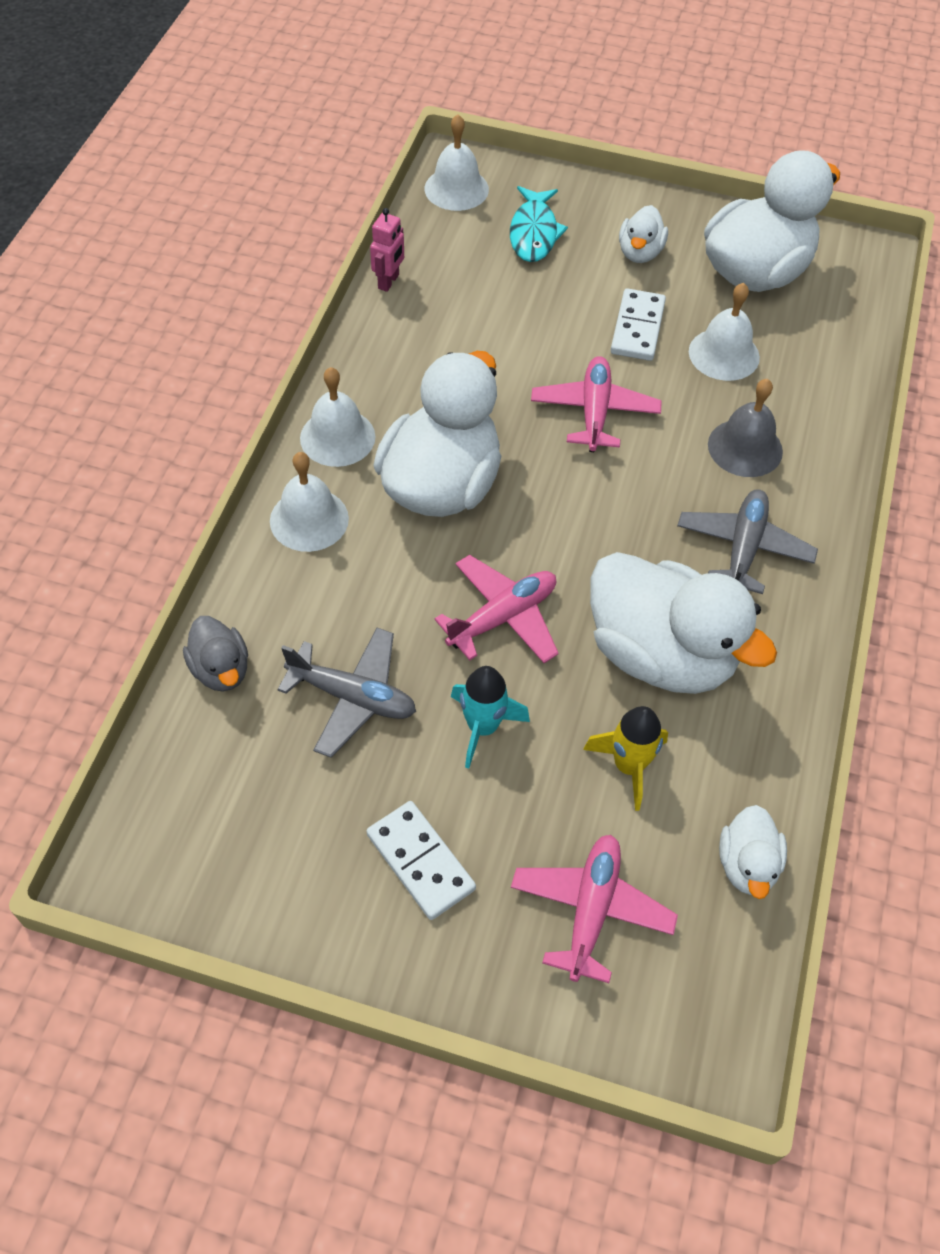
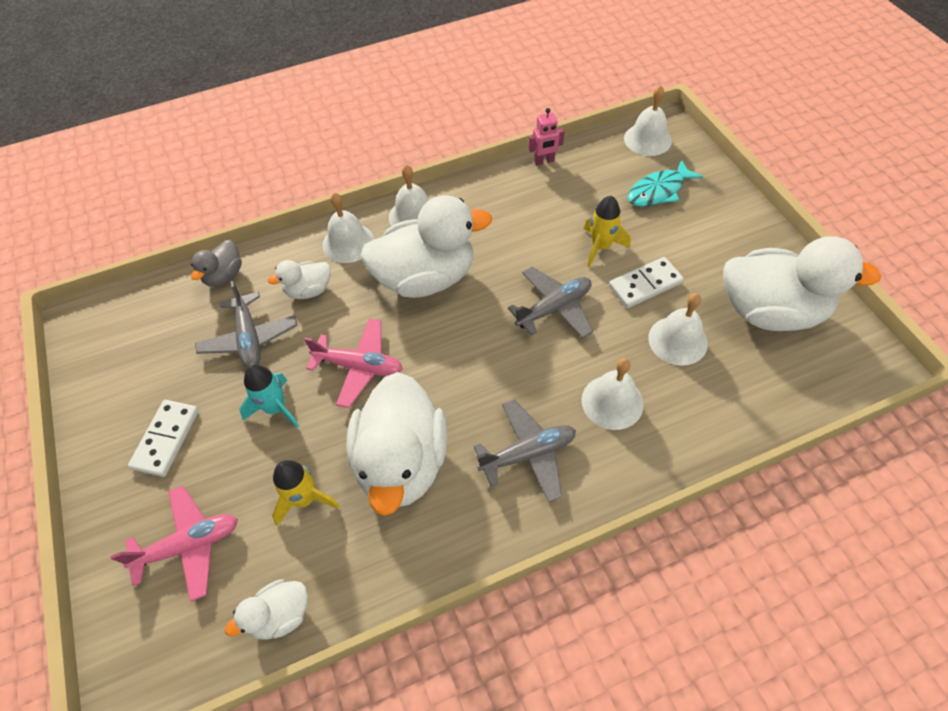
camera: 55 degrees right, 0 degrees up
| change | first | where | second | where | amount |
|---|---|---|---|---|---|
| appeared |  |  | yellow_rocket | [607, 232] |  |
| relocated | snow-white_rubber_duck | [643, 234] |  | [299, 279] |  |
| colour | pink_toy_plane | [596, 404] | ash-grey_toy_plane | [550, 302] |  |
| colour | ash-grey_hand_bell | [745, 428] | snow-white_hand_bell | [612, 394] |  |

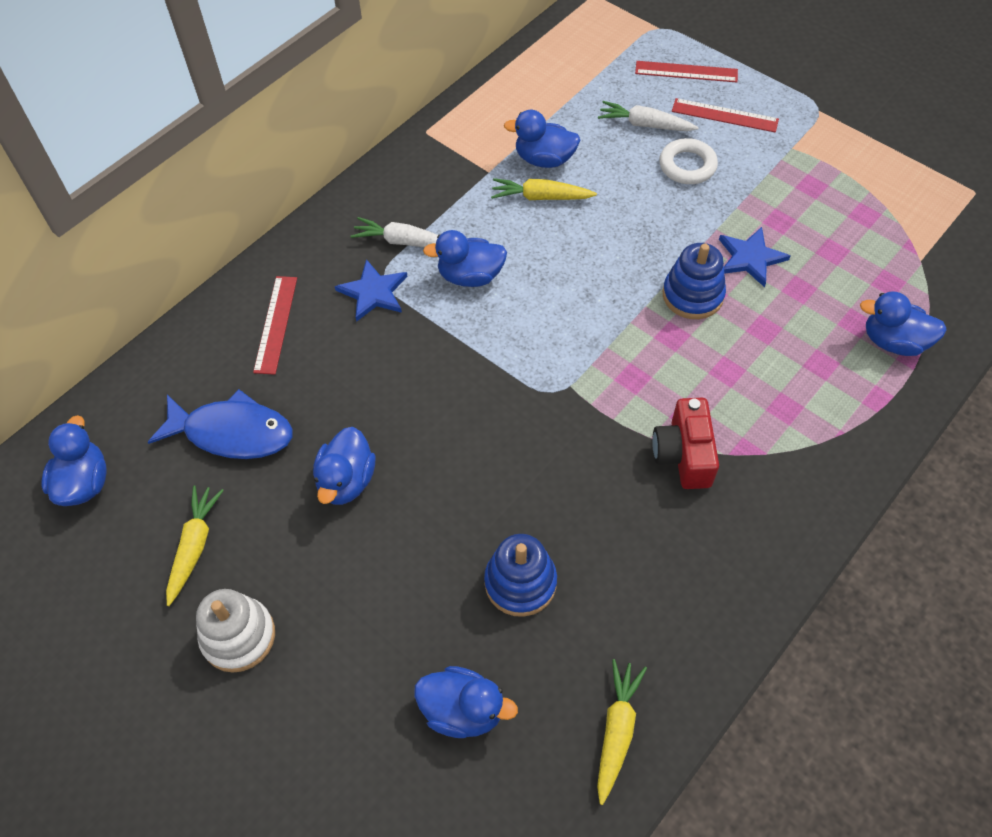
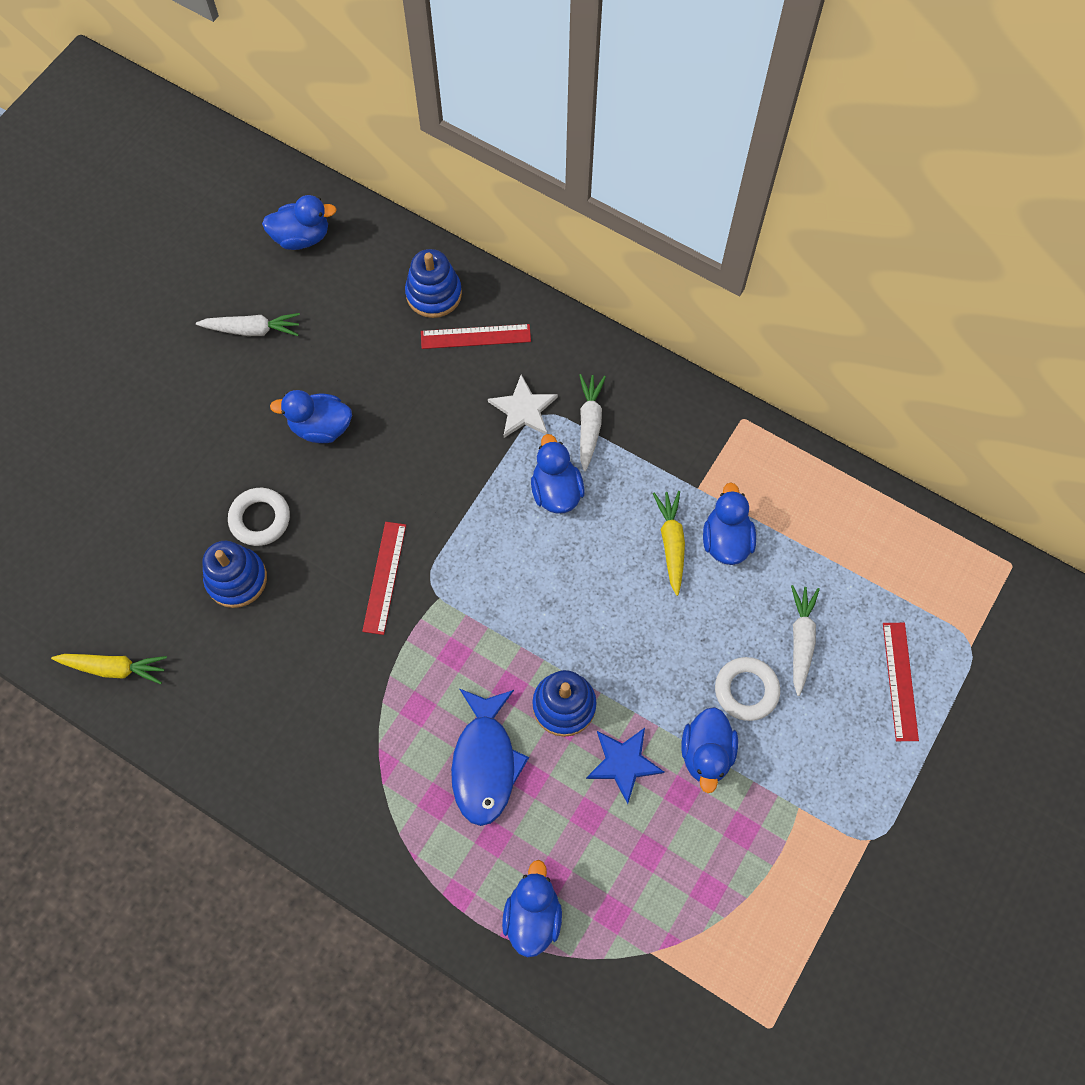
camera: 80 degrees right, 10 degrees up
| change | first | where | second | where | amount |
|---|---|---|---|---|---|
| missing | snow-white_ring_stacker | [235, 631] |  |  |  |
| missing | scarlet_camera | [685, 443] |  |  |  |
| appeared |  |  | snow-white_ring | [259, 517] |  |
| appeared |  |  | blue_ring_stacker | [433, 283] |  |
| relocated | blue_fish | [220, 424] |  | [490, 757] |  |
| relocated | blue_rubber_duck | [466, 702] |  | [709, 750] |  |
| relocated | scarlet_straightedge | [725, 115] |  | [384, 578] |  |
| colour | yellow_toy_carrot | [195, 545] | snow-white_toy_carrot | [248, 324] |  |
| colour | blue_star | [371, 290] | snow-white_star | [523, 406] |  |

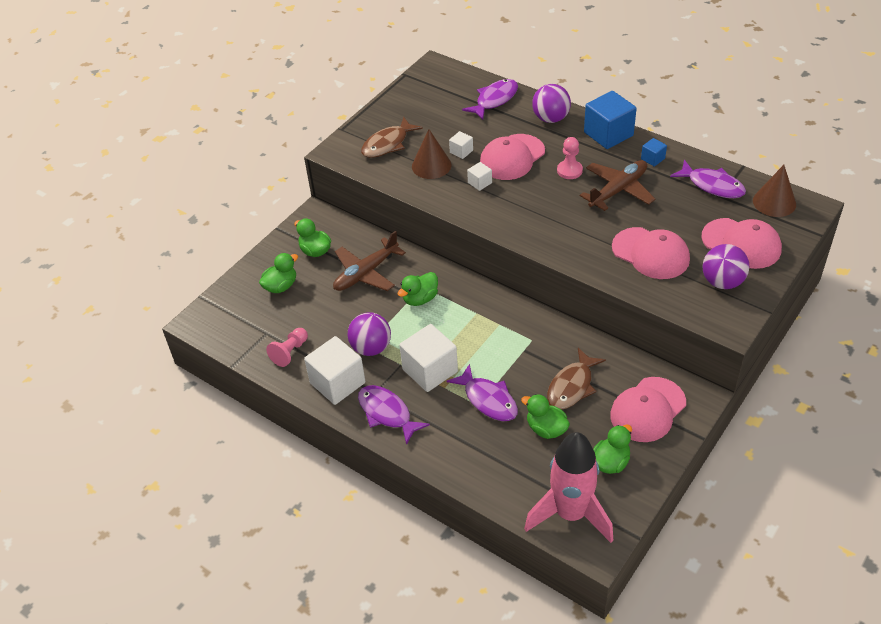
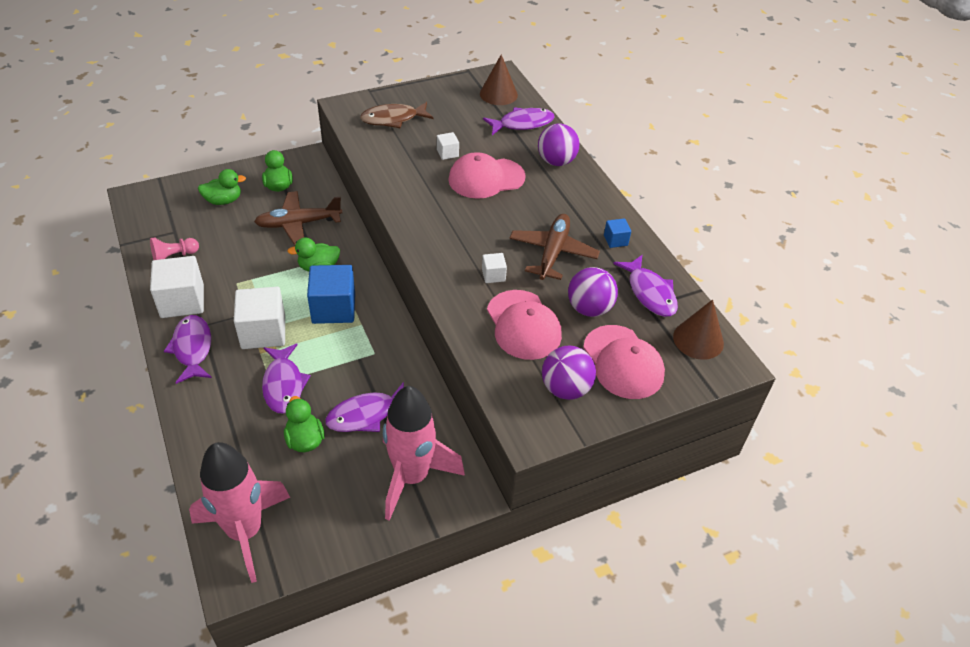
camera: 25 degrees right, 0 degrees up
| change | first | where | second | where | amount |
|---|---|---|---|---|---|
| missing | pink_chess_pawn | [570, 158] |  |  |  |
| missing | emerald_rubber_duck | [612, 449] |  |  |  |
| relocated | violet_play_ball | [369, 334] |  | [593, 292] |  |
| relocated | brown_cone | [431, 154] |  | [499, 79] |  |
| relocated | snow-white_solid_cube | [479, 176] |  | [494, 268] |  |
| relocated | blue_solid_cube | [610, 120] |  | [331, 294] |  |
| exchanged | pink_peaked_cap | [648, 409] | pink_rocket | [424, 453] |  |
| colour | brown_fish | [576, 379] | violet_fish | [364, 407] |  |
| spun | brown_toy_plane | [617, 185] |  | [554, 247] | 60 degrees counterclockwise |

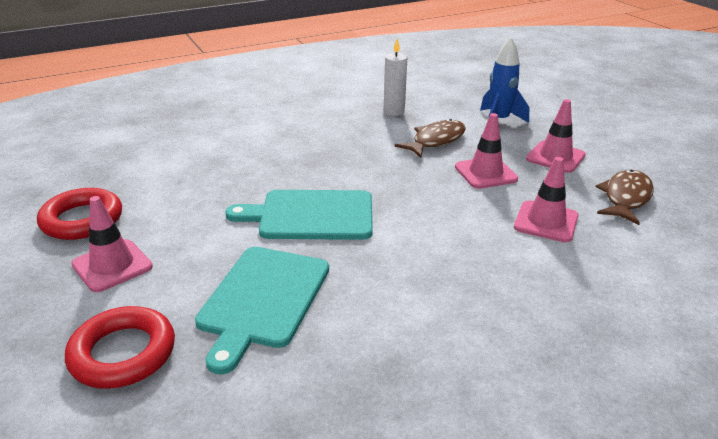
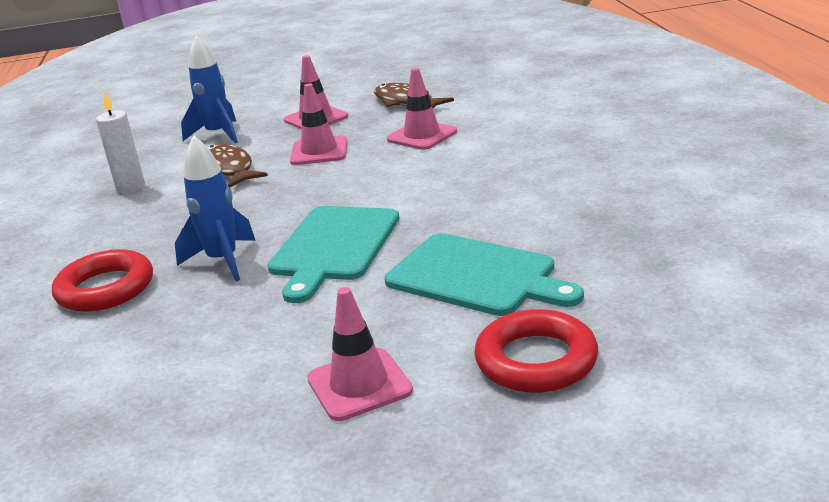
camera: 70 degrees left, 5 degrees down
| change | first | where | second | where | amount |
|---|---|---|---|---|---|
| appeared |  |  | blue_rocket | [215, 208] |  |
| relocated | scarlet_ring | [79, 214] |  | [102, 280] |  |

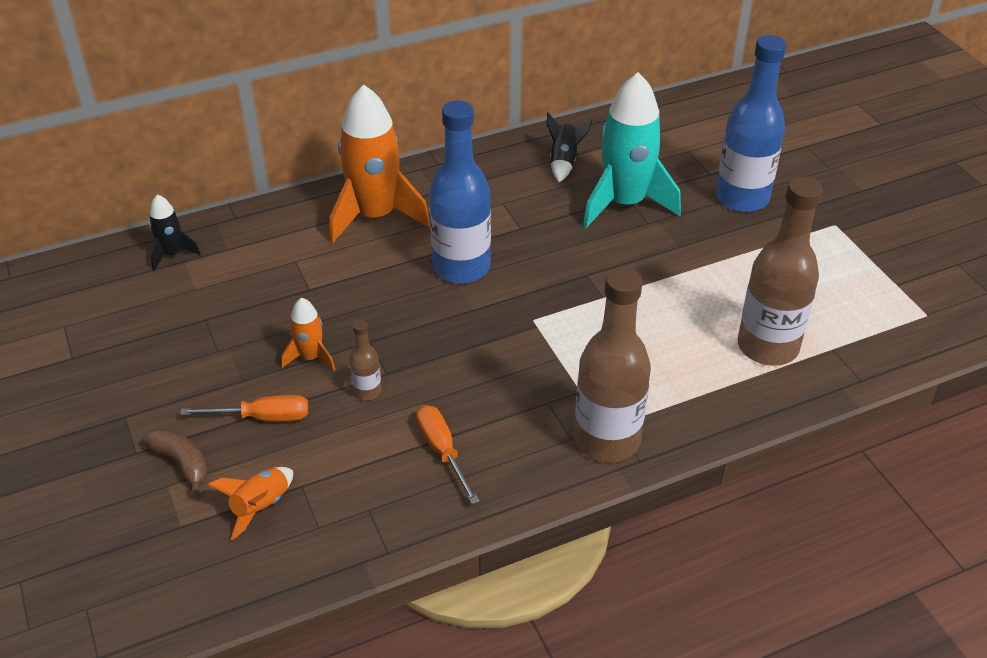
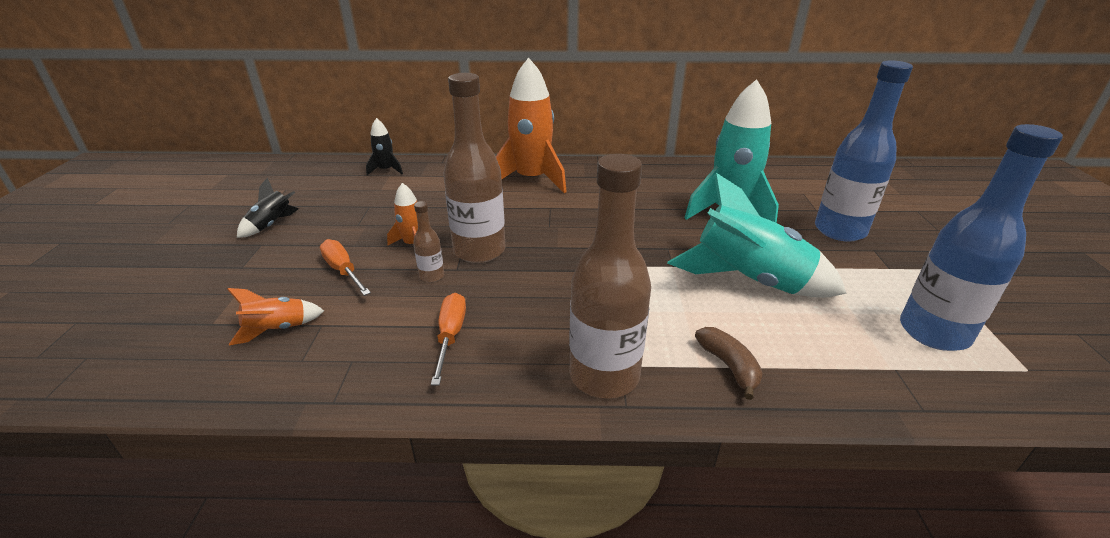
camera: 25 degrees right, 10 degrees down
| change | first | where | second | where | amount |
|---|---|---|---|---|---|
| appeared |  |  | teal_rocket | [757, 235] |  |
| relocated | brown_banana_fruit | [175, 461] |  | [729, 363] |  |
| relocated | blue_flask | [460, 192] |  | [981, 237] |  |
| relocated | jet-black_rocket | [569, 147] |  | [268, 207] |  |
| relocated | brown_flask | [780, 271] |  | [474, 168] |  |
| spun | bright_orange_hand_screwdriver | [244, 408] |  | [345, 267] | 150 degrees counterclockwise |

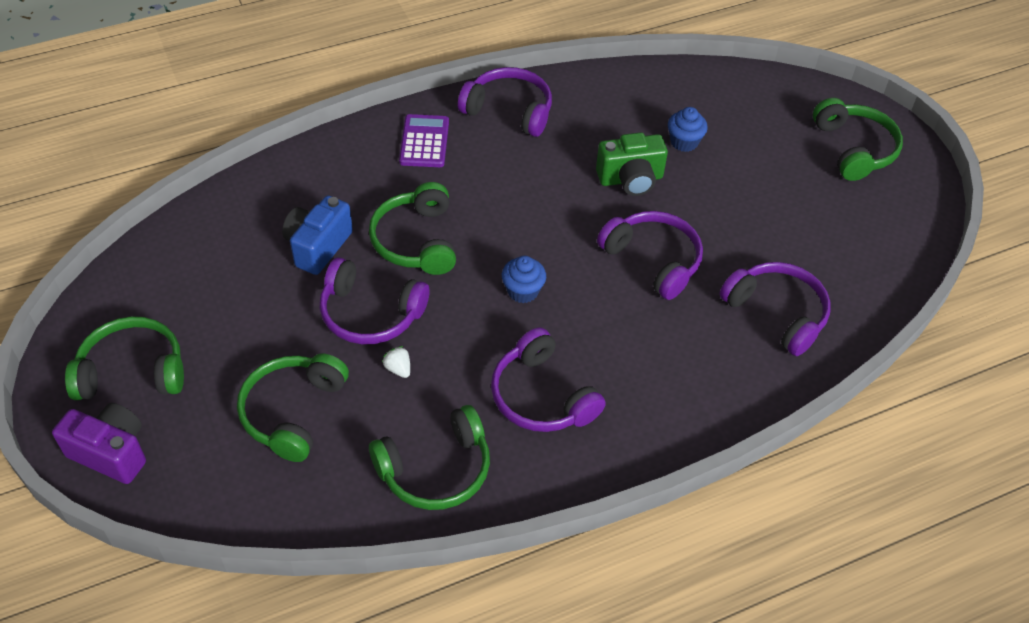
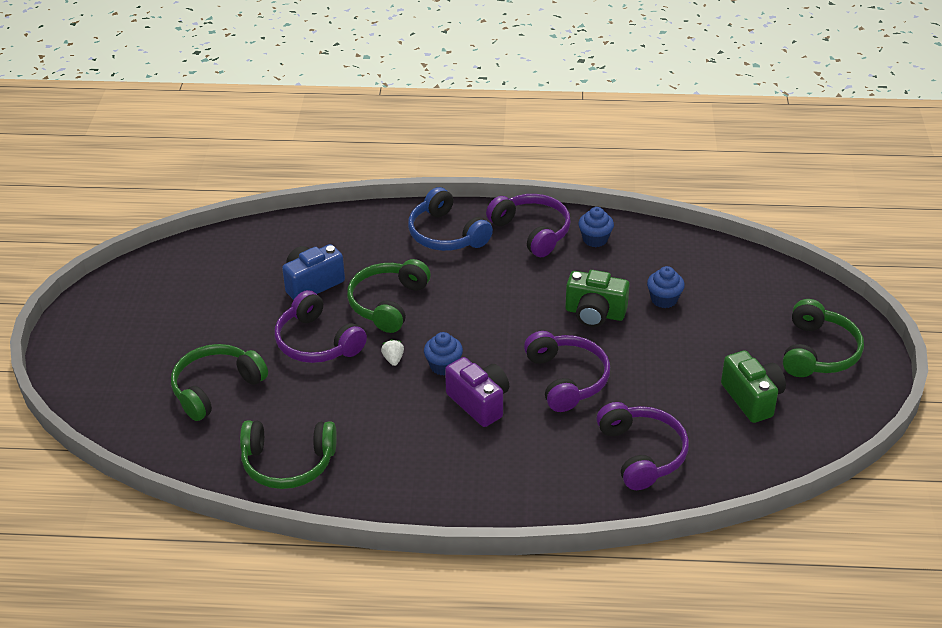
camera: 30 degrees right, 10 degrees down
| change | first | where | second | where | amount |
|---|---|---|---|---|---|
| missing | emerald_headset | [124, 358] |  |  |  |
| missing | violet_headset | [548, 380] |  |  |  |
| appeared |  |  | blue_fairy_cake | [596, 227] |  |
| appeared |  |  | emerald_camera | [753, 386] |  |
| relocated | violet_camera | [99, 443] |  | [477, 392] |  |
| relocated | snow-white_toy_strawberry | [396, 362] |  | [392, 352] |  |
| exchanged | violet_adding_machine | [424, 140] | blue_headset | [450, 219] |  |

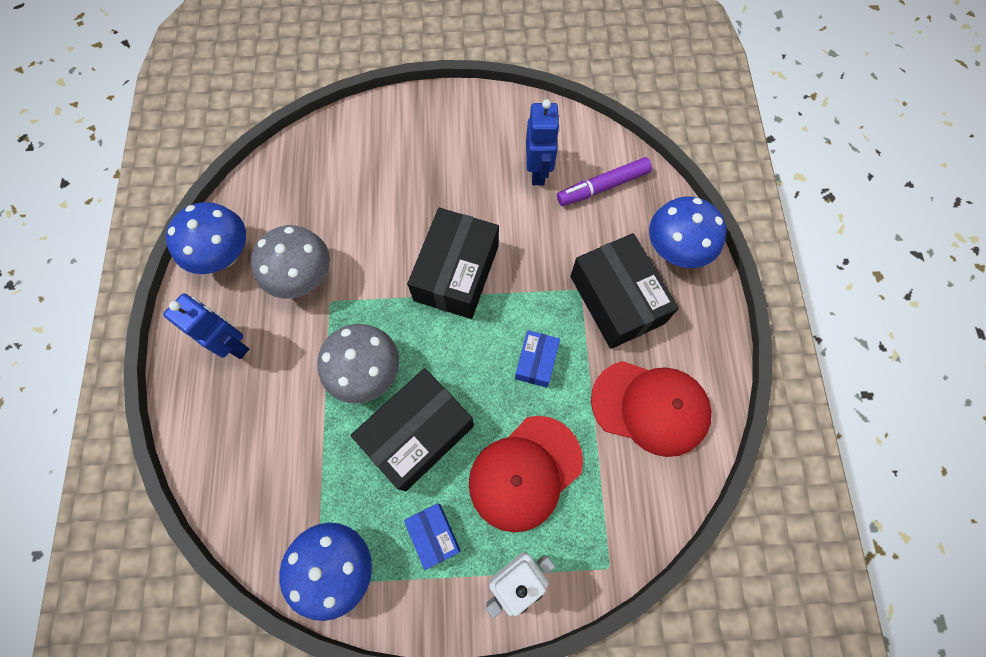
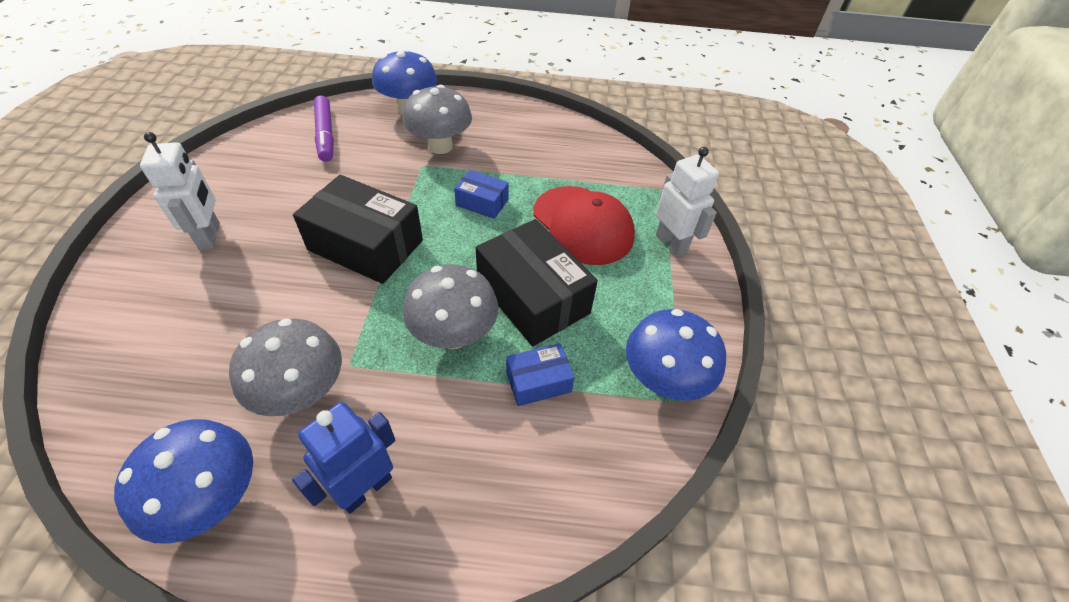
camera: 85 degrees left, 20 degrees down
| change | first | where | second | where | amount |
|---|---|---|---|---|---|
| missing | blue_robot_figure | [543, 142] |  |  |  |
| missing | scarlet_peaked_cap | [651, 409] |  |  |  |
| appeared |  |  | snow-white_robot_figure | [180, 191] |  |
| relocated | blue_box | [432, 536] |  | [540, 374] |  |
| exchanged | jet-black_box | [624, 291] | ash-grey_toadstool | [437, 119] |  |

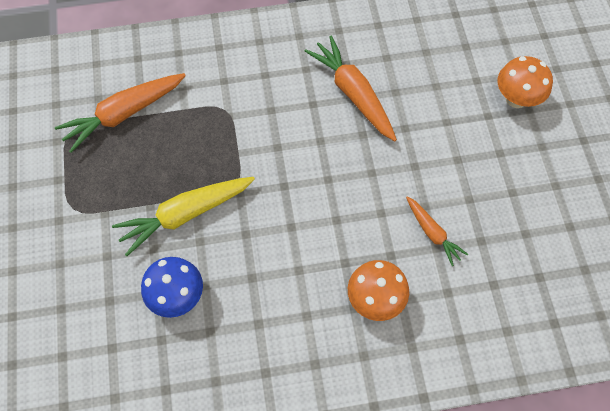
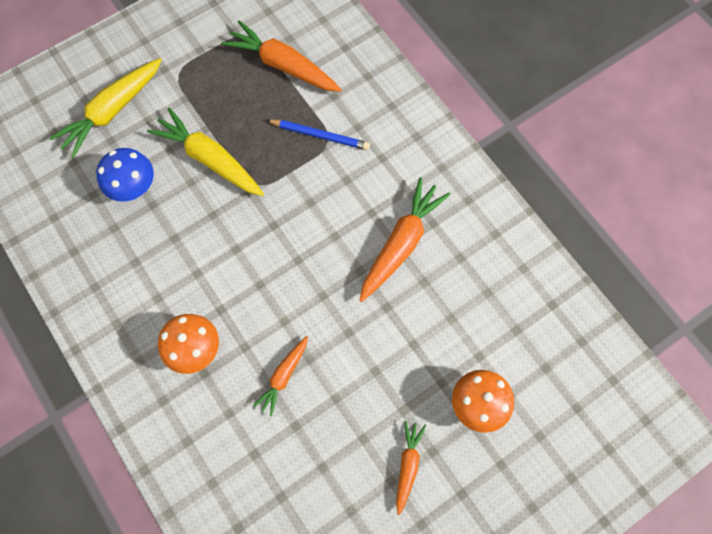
camera: 65 degrees right, 5 degrees up
| change | first | where | second | where | amount |
|---|---|---|---|---|---|
| appeared |  |  | yellow_toy_carrot | [106, 108] |  |
| appeared |  |  | blue_lead_pencil | [318, 134] |  |
| appeared |  |  | bright_orange_toy_carrot | [411, 468] |  |

